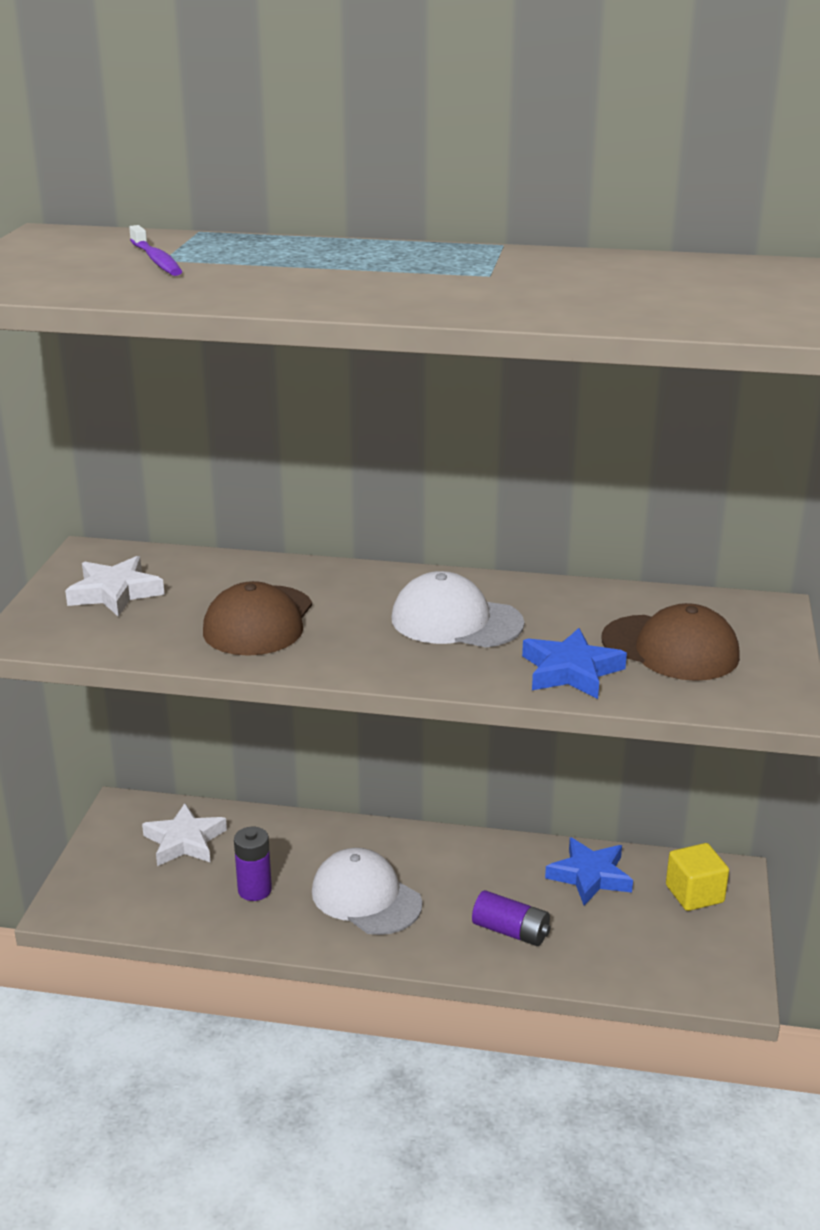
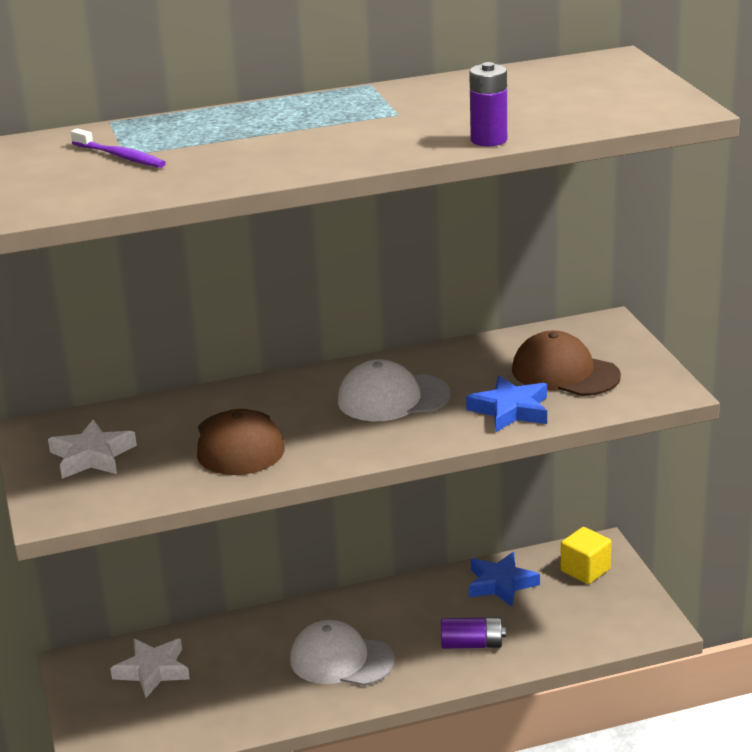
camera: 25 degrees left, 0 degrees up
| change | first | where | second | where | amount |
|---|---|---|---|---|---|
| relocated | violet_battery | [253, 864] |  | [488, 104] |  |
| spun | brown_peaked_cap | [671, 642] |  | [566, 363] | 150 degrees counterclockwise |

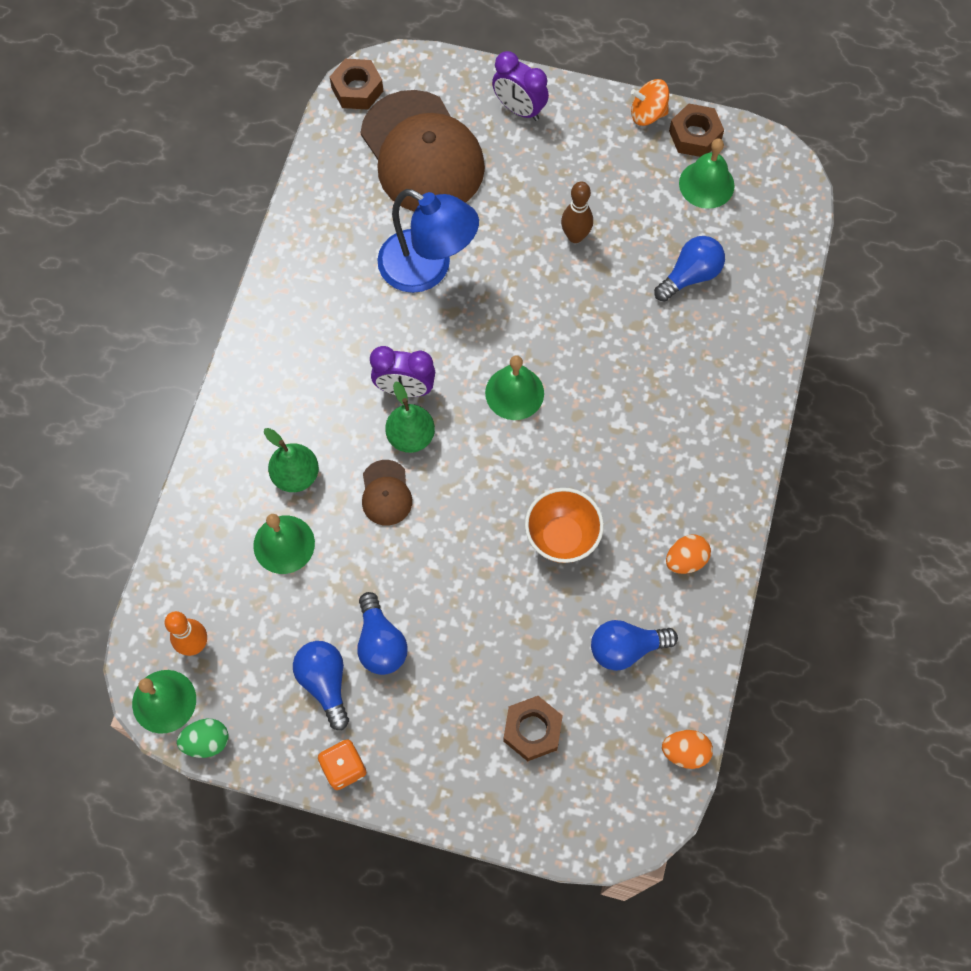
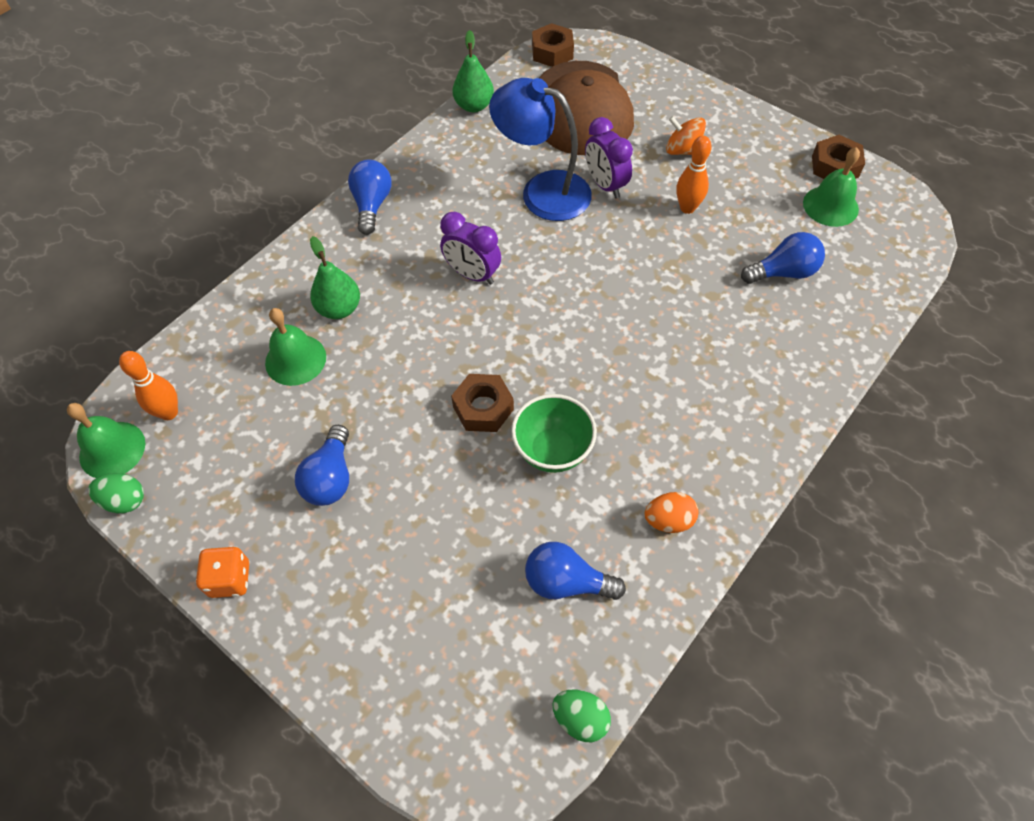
camera: 25 degrees right, 10 degrees down
| change | first | where | second | where | amount |
|---|---|---|---|---|---|
| missing | brown_peaked_cap | [387, 492] |  |  |  |
| missing | emerald_hand_bell | [514, 387] |  |  |  |
| relocated | blue_bulb | [321, 685] |  | [370, 197] |  |
| relocated | emerald_pear_fruit | [410, 417] |  | [473, 71] |  |
| relocated | violet_alarm_clock | [520, 86] |  | [609, 158] |  |
| relocated | brown_hex_nut | [533, 728] |  | [482, 403] |  |
| relocated | bright_orange_spinning_top | [650, 102] |  | [686, 135] |  |
| colour | bright_orange_bowl | [564, 525] | emerald_bowl | [554, 433] |  |
| colour | brown_skittle | [577, 212] | bright_orange_skittle | [694, 175] |  |
| colour | bright_orange_egg_shape | [687, 749] | emerald_egg_shape | [582, 715] |  |
| spun | blue_reading_lamp | [428, 241] |  | [540, 149] | 150 degrees clockwise |

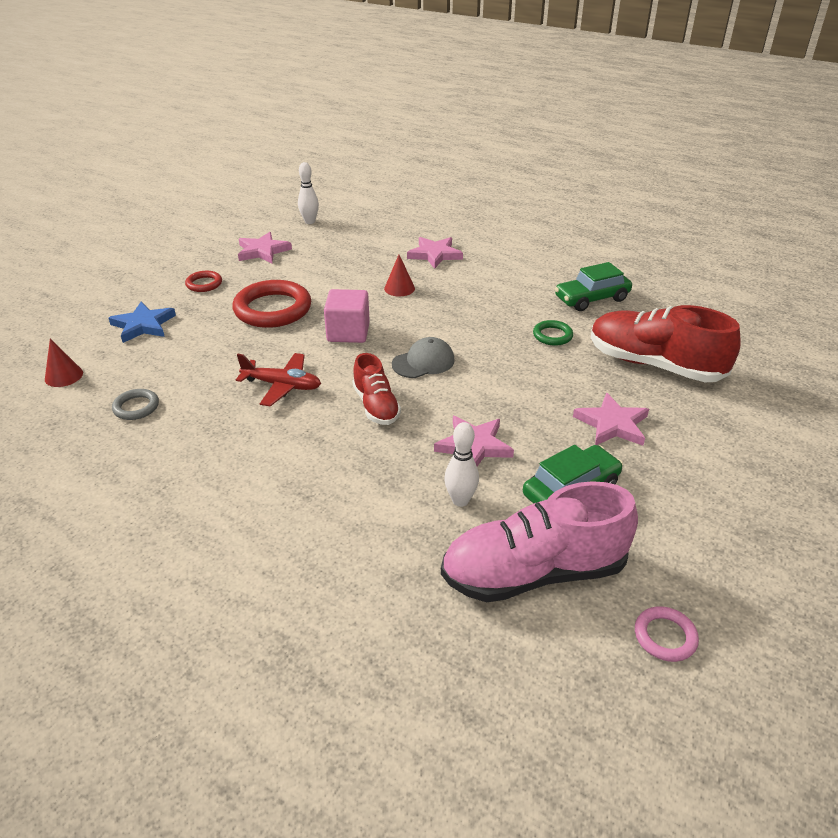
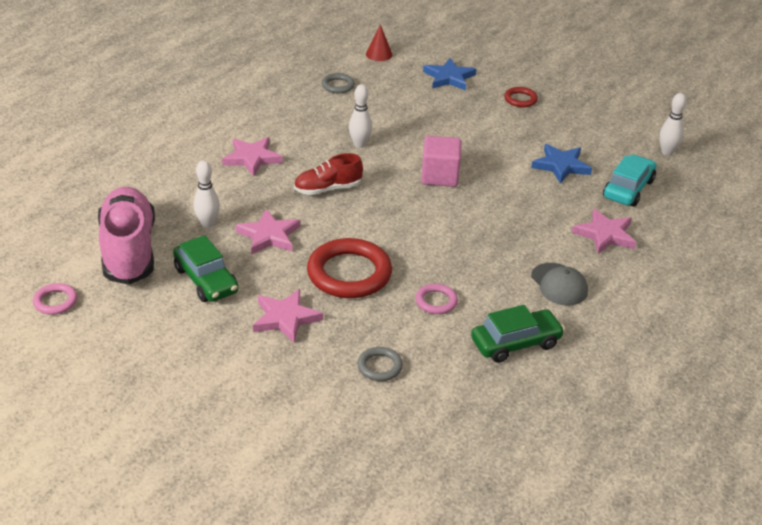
camera: 90 degrees right, 0 degrees up
| change | first | where | second | where | amount |
|---|---|---|---|---|---|
| missing | scarlet_cone | [399, 275] |  |  |  |
| appeared |  |  | blue_star | [561, 164] |  |
| appeared |  |  | teal_toy_car | [629, 181] |  |
| relocated | scarlet_ring | [271, 304] |  | [349, 268] |  |
| relocated | pink_star | [265, 247] |  | [252, 157] |  |
| relocated | ash-grey_peaked_cap | [423, 357] |  | [559, 284] |  |
| exchanged | scarlet_toy_plane | [278, 379] | snow-white_skittle | [360, 116] |  |
| exchanged | scarlet_lace-up_shoe | [666, 343] | ash-grey_ring | [380, 364] |  |
| colour | emerald_ring | [553, 333] | pink_ring | [437, 299] |  |
| spun | emerald_toy_car | [593, 286] |  | [518, 334] | 90 degrees clockwise |

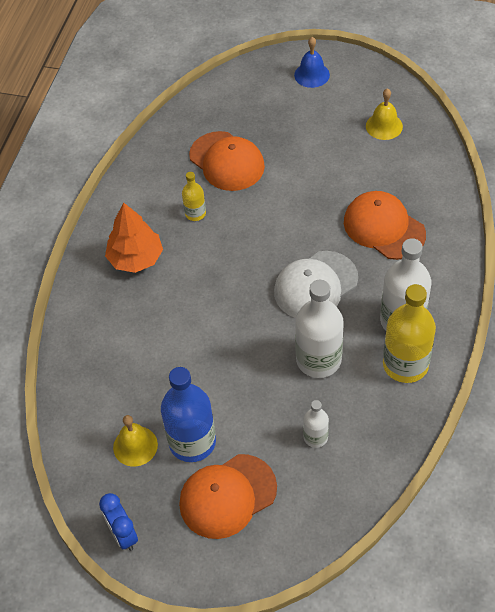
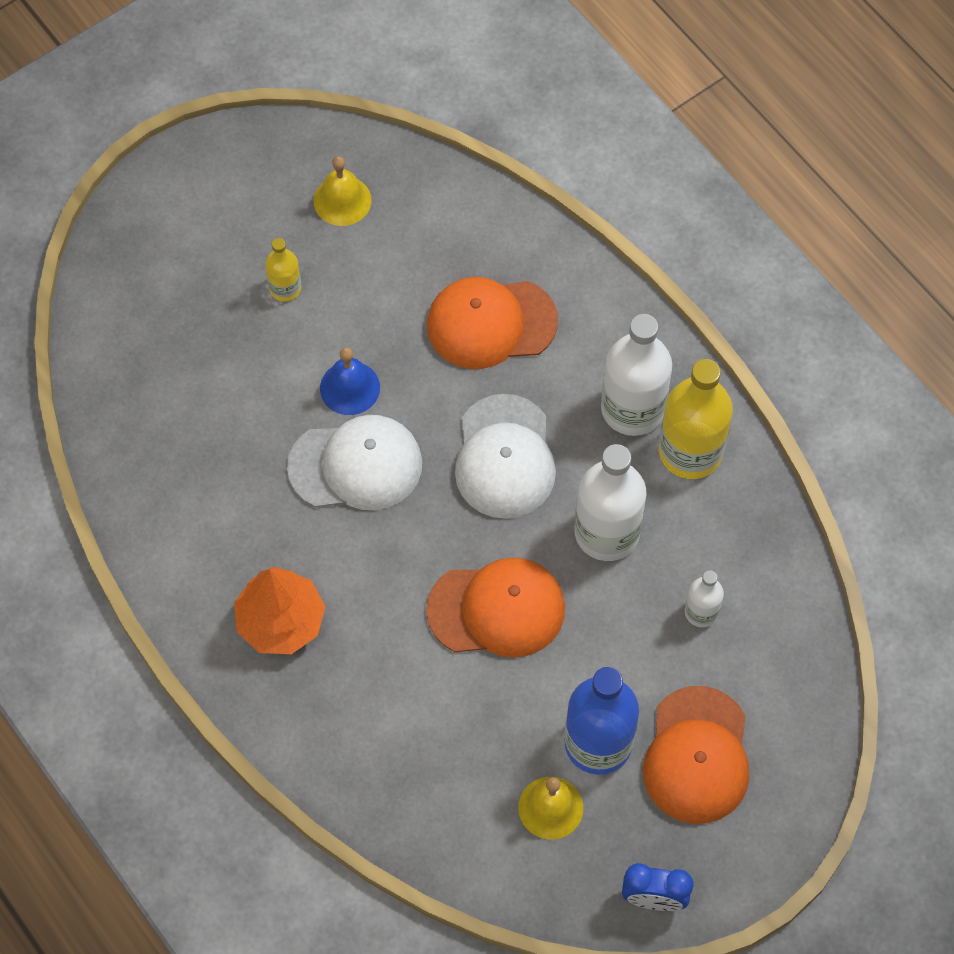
camera: 55 degrees left, 10 degrees up
| change | first | where | second | where | amount |
|---|---|---|---|---|---|
| appeared |  |  | snow-white_peaked_cap | [354, 462] |  |
| relocated | yellow_flask | [194, 196] |  | [283, 269] |  |
| relocated | bright_orange_peaked_cap | [227, 161] |  | [495, 607] |  |
| relocated | blue_hand_bell | [312, 62] |  | [350, 381] |  |

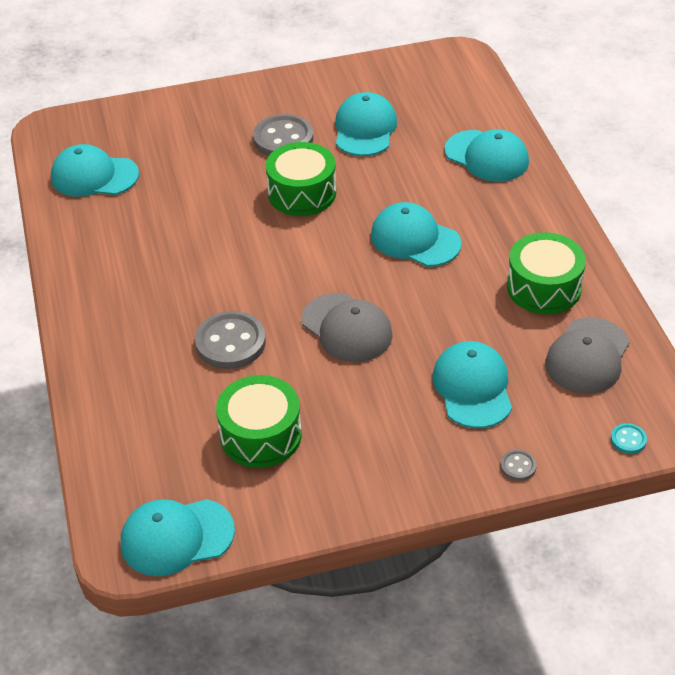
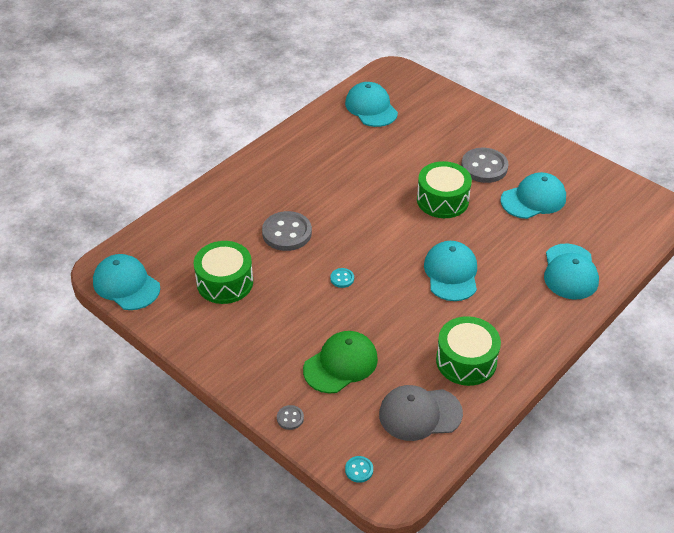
camera: 55 degrees right, 0 degrees up
| change | first | where | second | where | amount |
|---|---|---|---|---|---|
| exchanged | ash-grey_peaked_cap | [347, 328] | teal_button | [342, 278] |  |
| colour | teal_peaked_cap | [472, 384] | emerald_peaked_cap | [340, 362] |  |

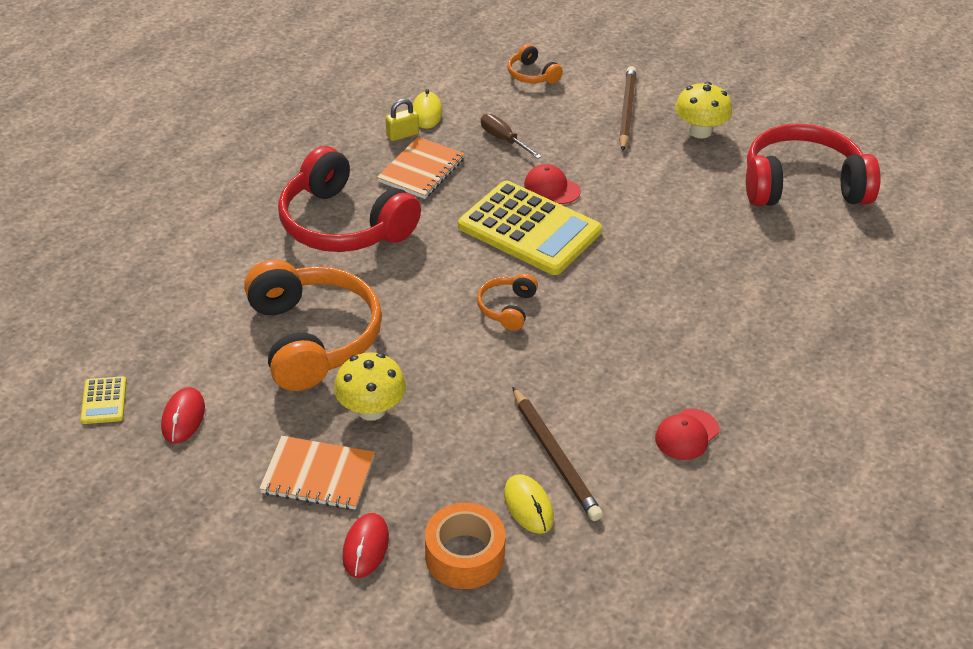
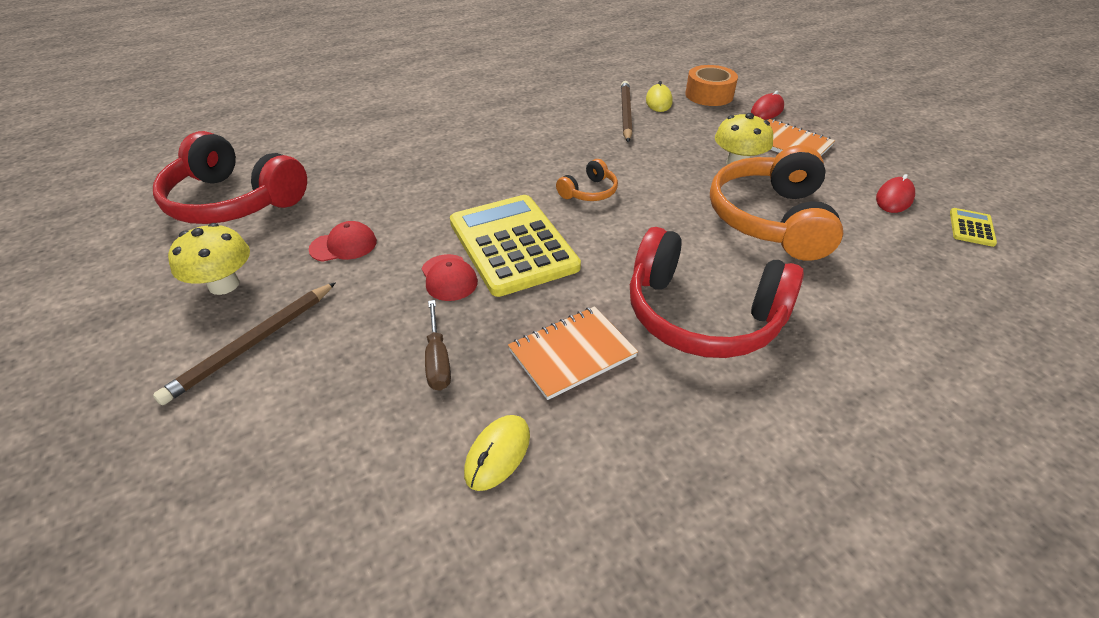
camera: 150 degrees left, 0 degrees up
| change | first | where | second | where | amount |
|---|---|---|---|---|---|
| missing | yellow_padlock | [402, 120] |  |  |  |
| missing | bright_orange_headset | [535, 64] |  |  |  |
| relocated | scarlet_peaked_cap | [687, 434] |  | [343, 241] |  |
| spun | scarlet_headset | [349, 199] |  | [717, 292] | 135 degrees clockwise |

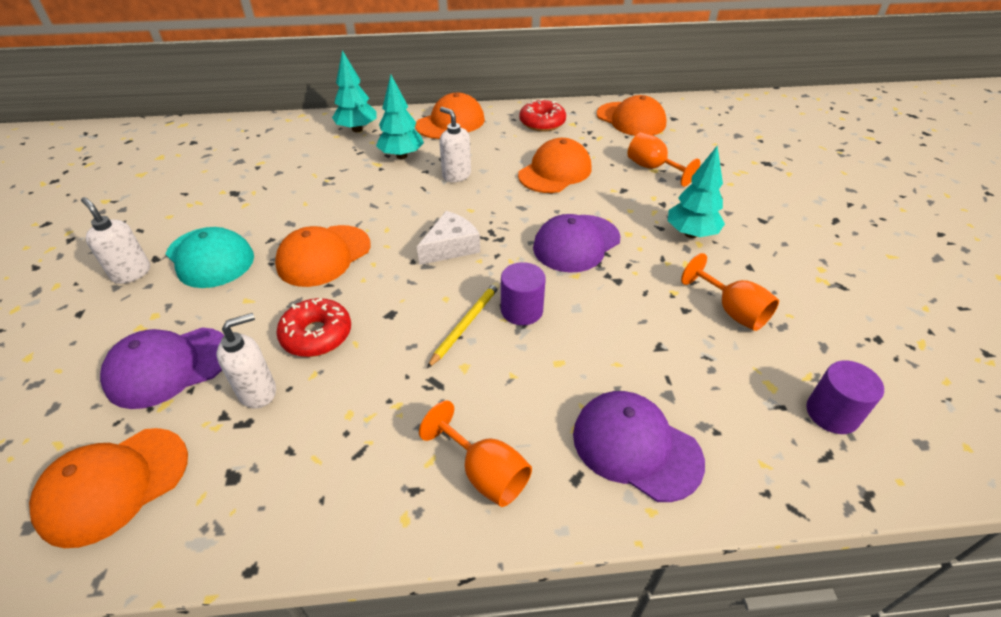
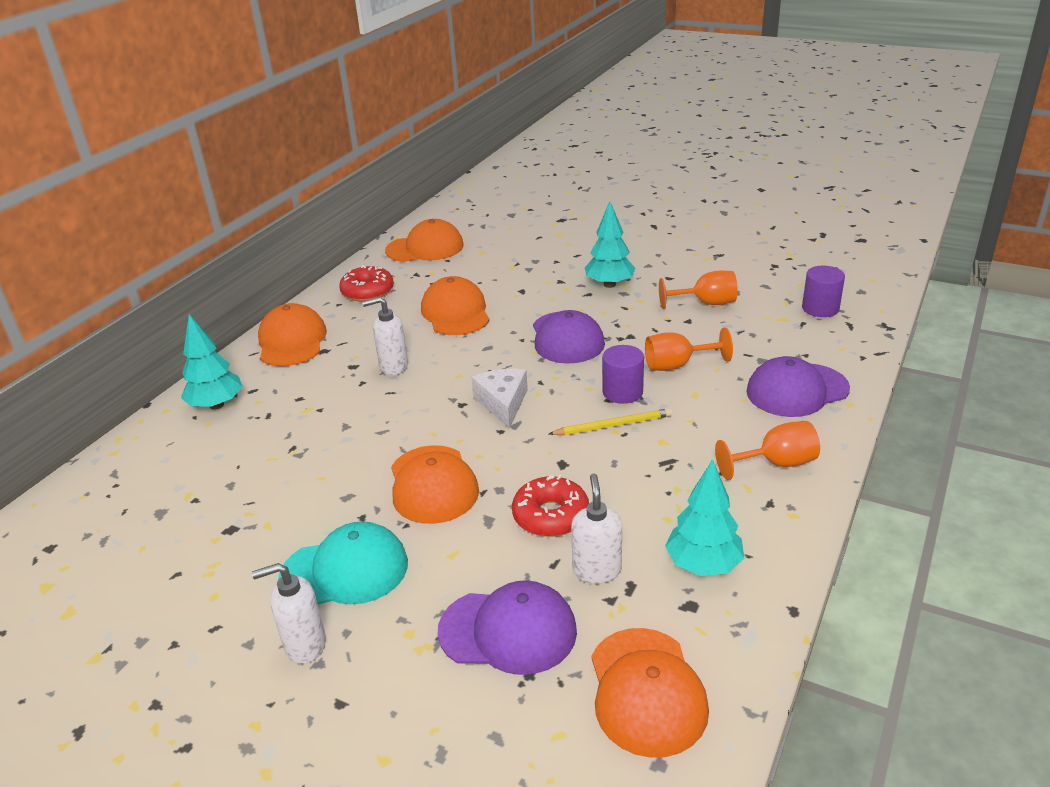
camera: 55 degrees left, 10 degrees down
| change | first | where | second | where | amount |
|---|---|---|---|---|---|
| relocated | teal_toy_tree | [400, 117] |  | [704, 517] |  |
| relocated | bright_orange_chalice | [663, 159] |  | [689, 349] |  |
| spun | violet_peaked_cap | [162, 368] |  | [507, 627] | 90 degrees counterclockwise |
| spun | yellow_lead_pencil | [463, 325] |  | [610, 421] | 105 degrees clockwise |

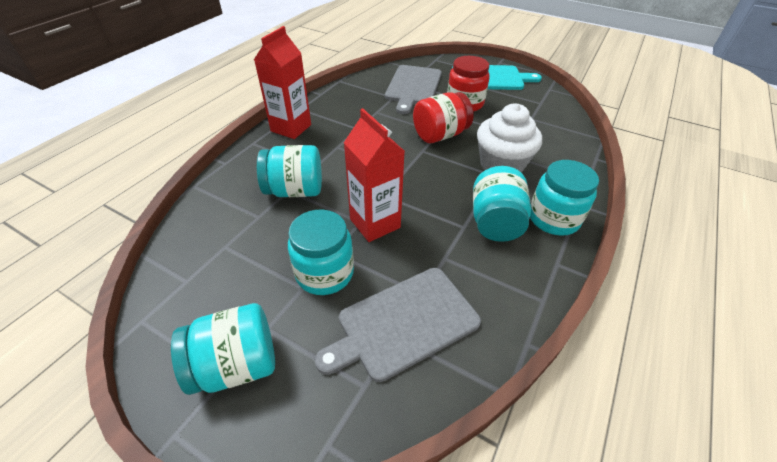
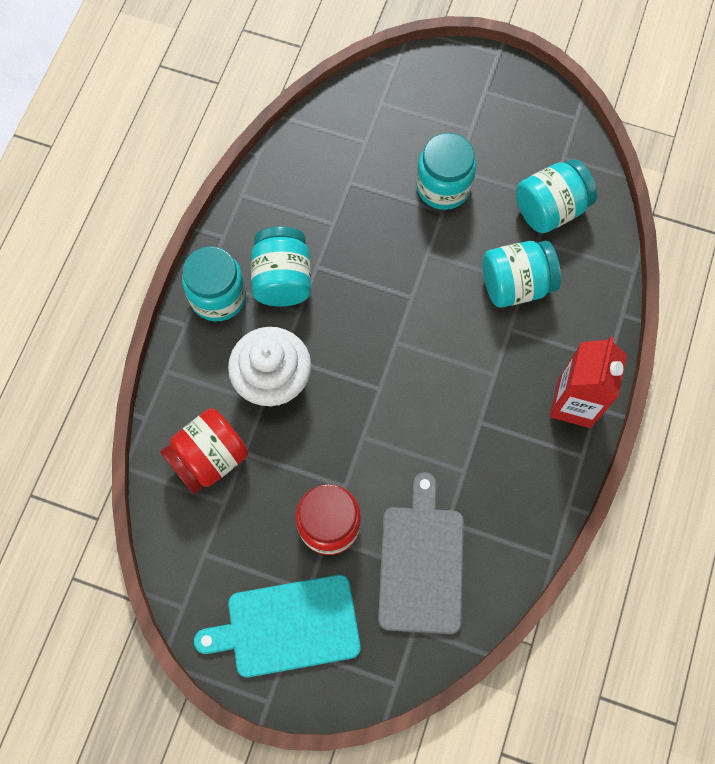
camera: 170 degrees right, 25 degrees up
| change | first | where | second | where | amount |
|---|---|---|---|---|---|
| missing | ash-grey_bread_board | [397, 325] |  |  |  |
| missing | scarlet_carton | [374, 175] |  |  |  |
| relocated | teal_jar | [223, 349] |  | [556, 196] |  |
| relocated | scarlet_jar | [443, 117] |  | [204, 451] |  |

